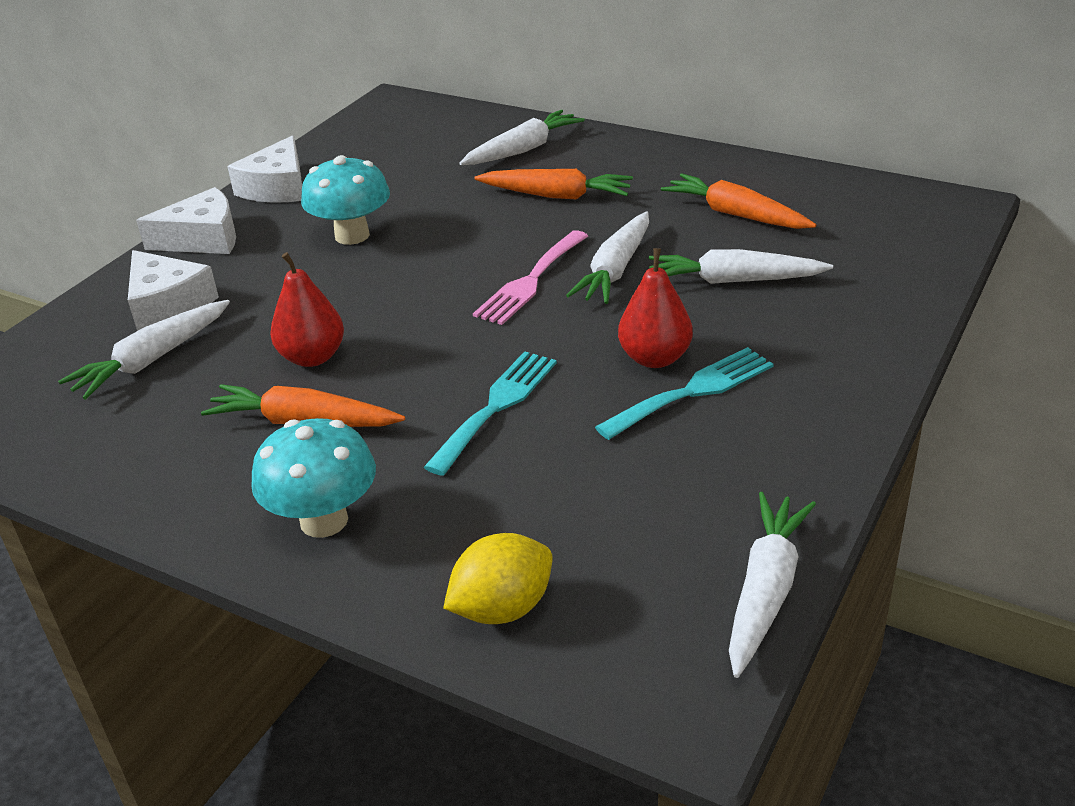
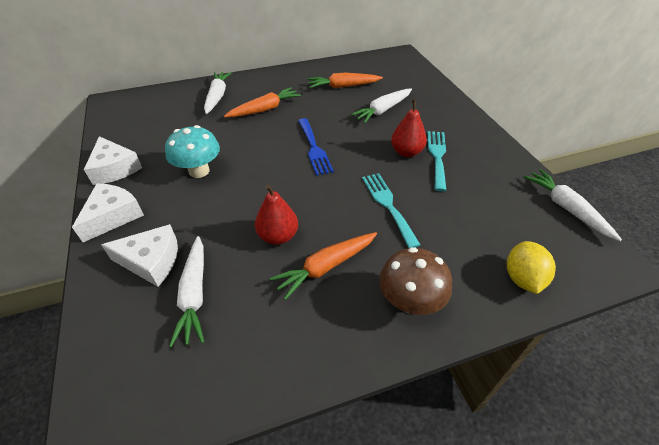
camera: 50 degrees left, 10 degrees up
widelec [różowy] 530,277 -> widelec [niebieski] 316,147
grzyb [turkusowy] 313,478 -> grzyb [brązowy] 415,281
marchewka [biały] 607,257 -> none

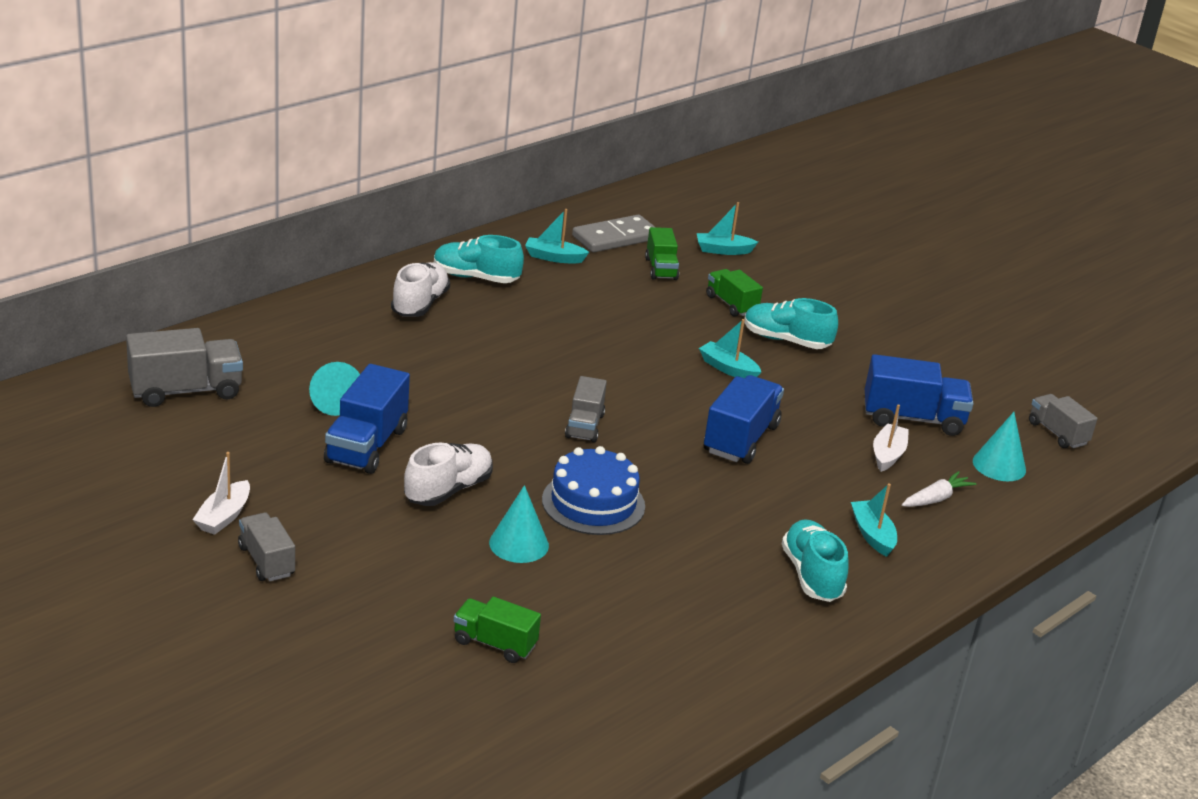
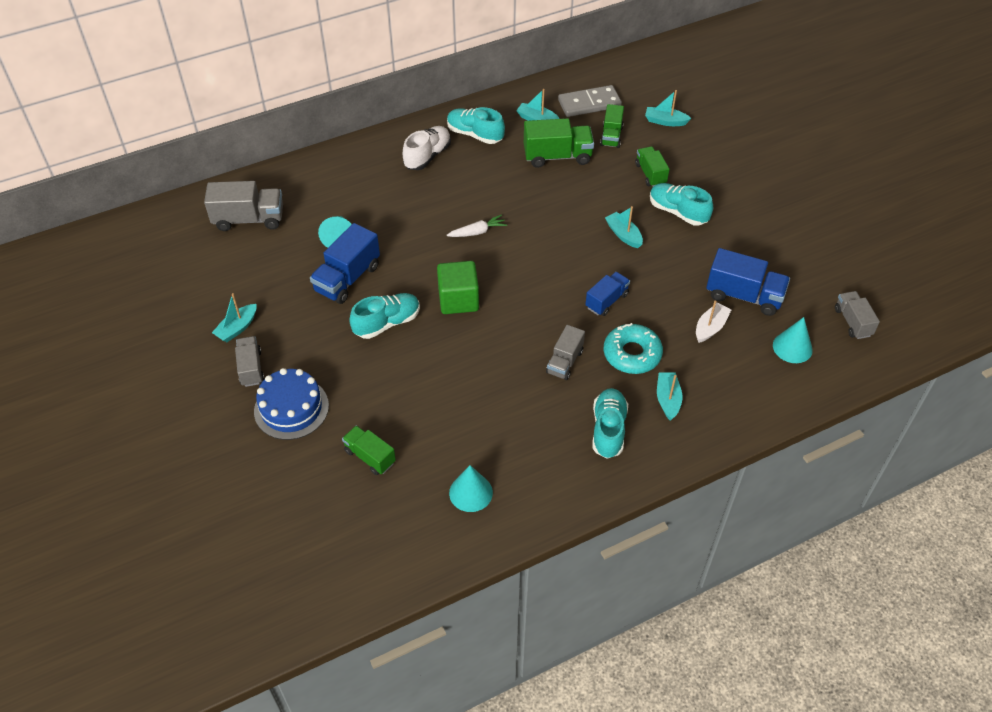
camera: 20 degrees right, 20 degrees up
łódka [biały] 221,493 -> łódka [turkusowy] 234,317
tort [niebieski] 593,490 -> tort [niebieski] 291,404, move
but [biały] 448,474 -> but [turkusowy] 384,316
none -> sześcian [zielony] 458,287
marchewka [biały] 939,489 -> marchewka [biały] 477,225, move
stożek [turkusowy] 519,524 -> stożek [turkusowy] 471,488, move
none -> ciężarówka [zielony] 559,143
ciężarówka [szary] 586,409 -> ciężarówka [szary] 565,352, move
ciężarówka [niebieski] 744,419 -> ciężarówka [niebieski] 607,294, x0.63
none -> donut [turkusowy] 633,348

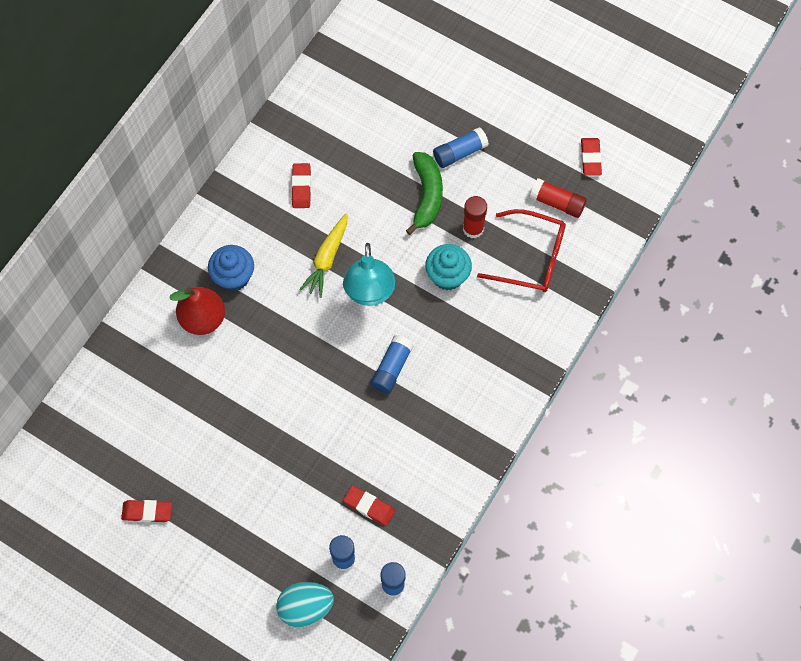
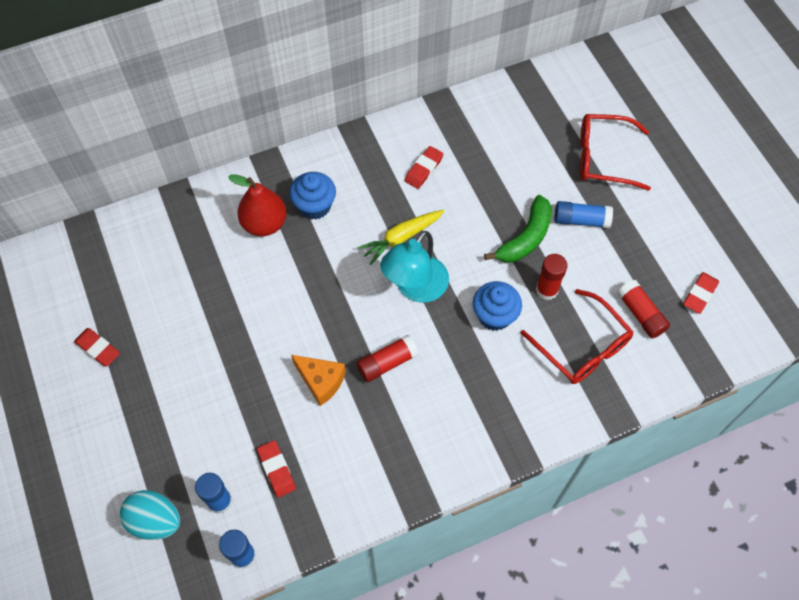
camera: 35 degrees right, 5 degrees down
none -> ser [pomarańczowy] 318,380
klej w sztyfcie [niebieski] 392,364 -> klej w sztyfcie [czerwony] 387,358
muffinka [turkusowy] 448,267 -> muffinka [niebieski] 497,306
none -> okulary [czerwony] 615,152

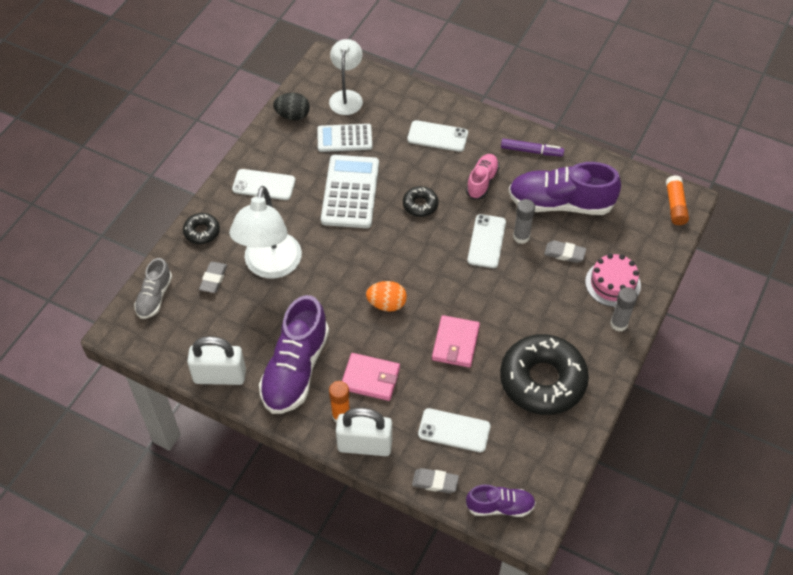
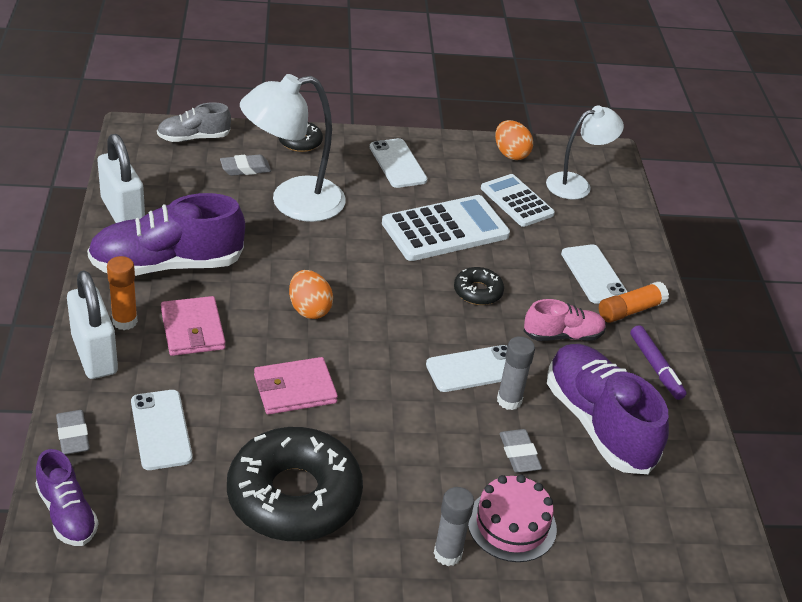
camera: 55 degrees right, 15 degrees down
jajko [czarny] 291,106 -> jajko [pomarańczowy] 514,140
klej w sztyfcie [pomarańczowy] 677,200 -> klej w sztyfcie [pomarańczowy] 634,302, move

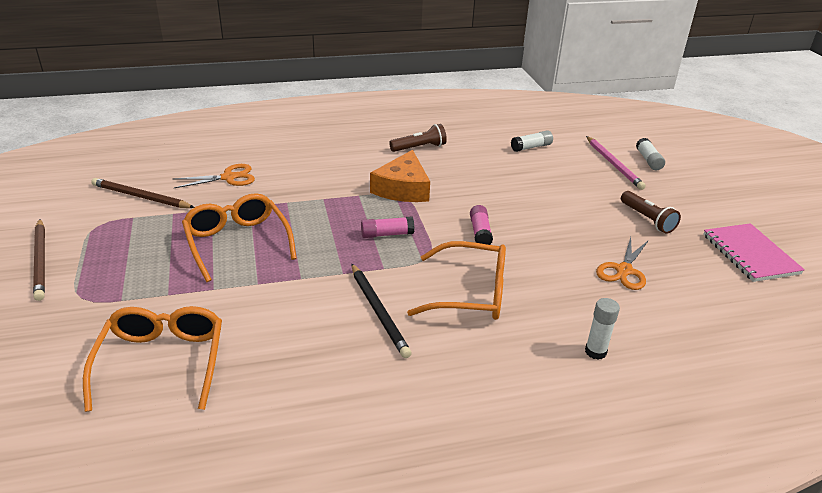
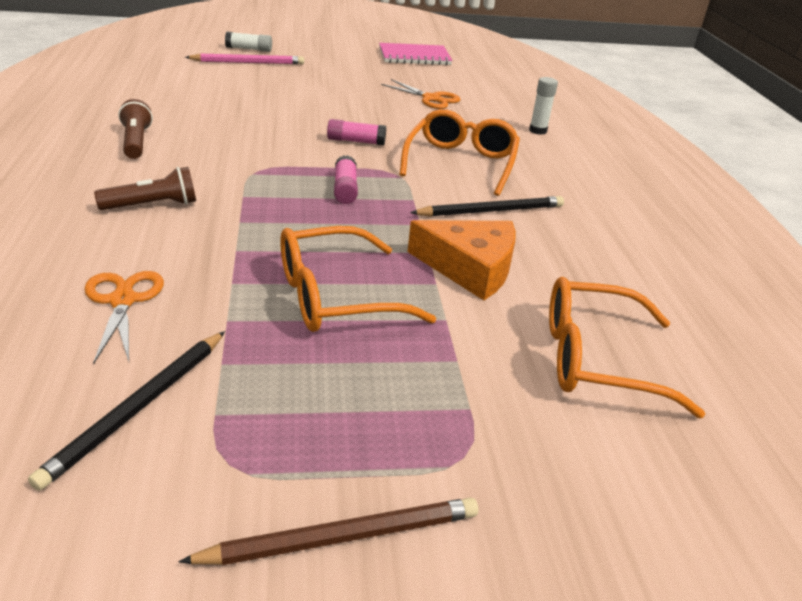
camera: 85 degrees left, 0 degrees up
ołówek [brązowy] 142,193 -> ołówek [czarny] 126,411
latarka [brązowy] 651,212 -> latarka [brązowy] 145,188, move
ser [pomarańczowy] 400,176 -> ser [pomarańczowy] 462,260, move
klej w sztyfcie [biały] 532,141 -> none

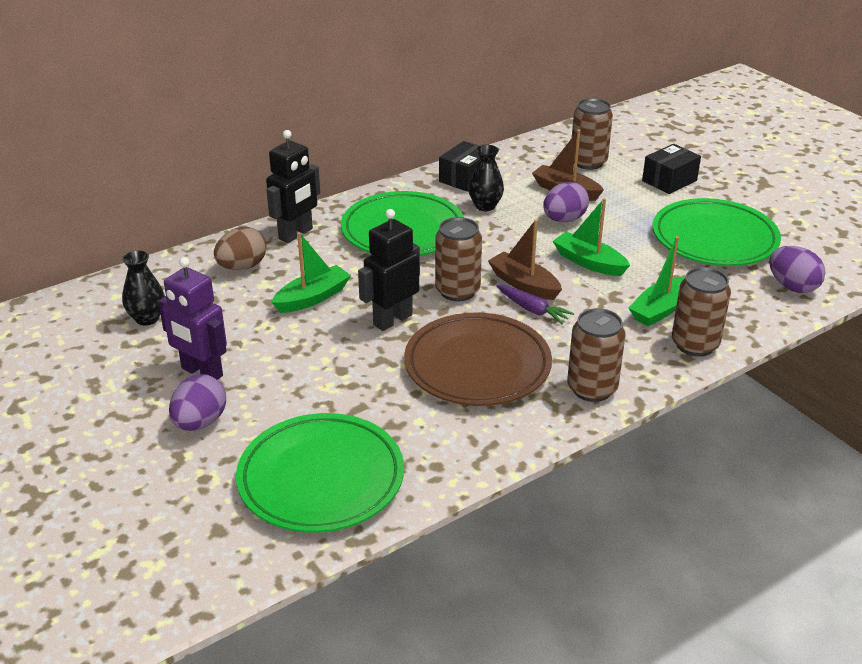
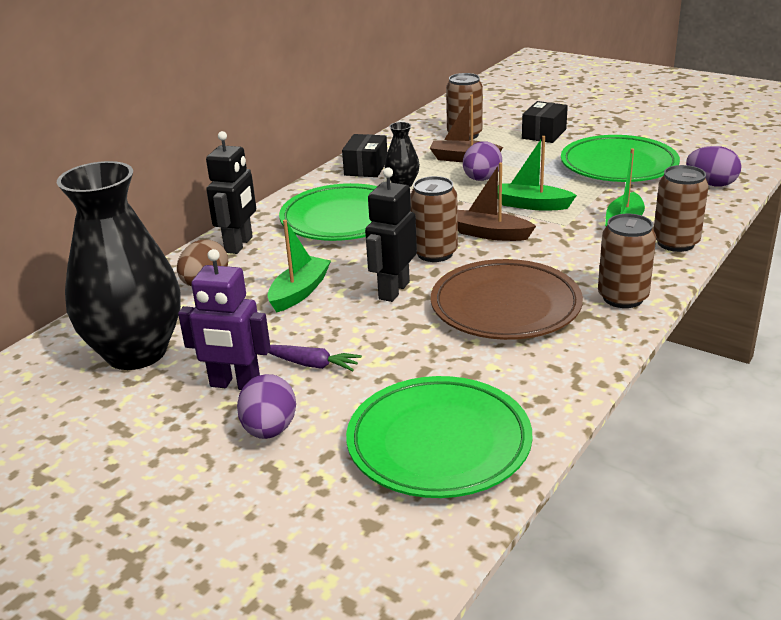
camera: 20 degrees left, 5 degrees down
wazon [czarny] 143,288 -> wazon [czarny] 119,265, x2.32
marchewka [fioletowy] 535,304 -> marchewka [fioletowy] 315,358, move

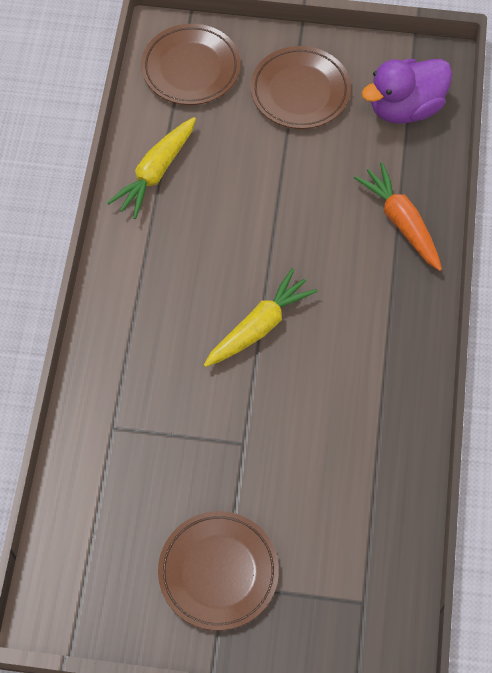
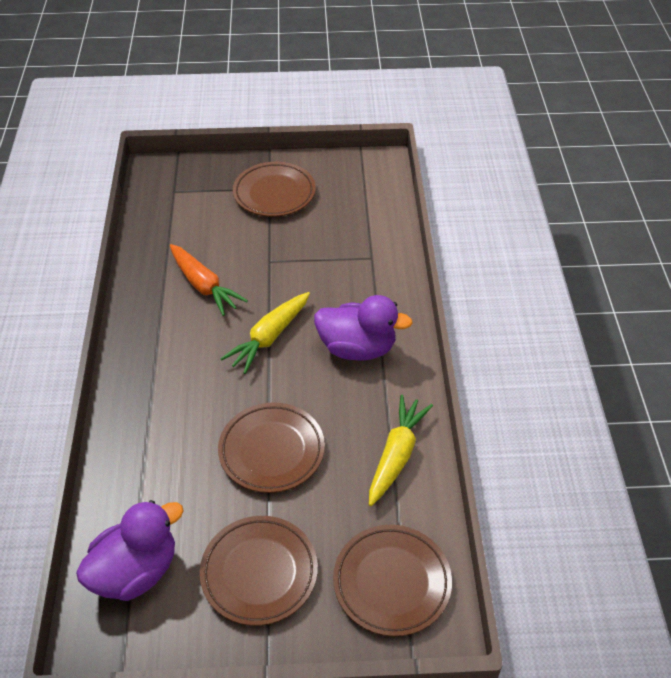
camera: 170 degrees right, 15 degrees down
marchewka [pomarańczowy] 398,216 -> marchewka [pomarańczowy] 209,280, move
none -> talerz [brązowy] 271,447
none -> kaczka [fioletowy] 363,328

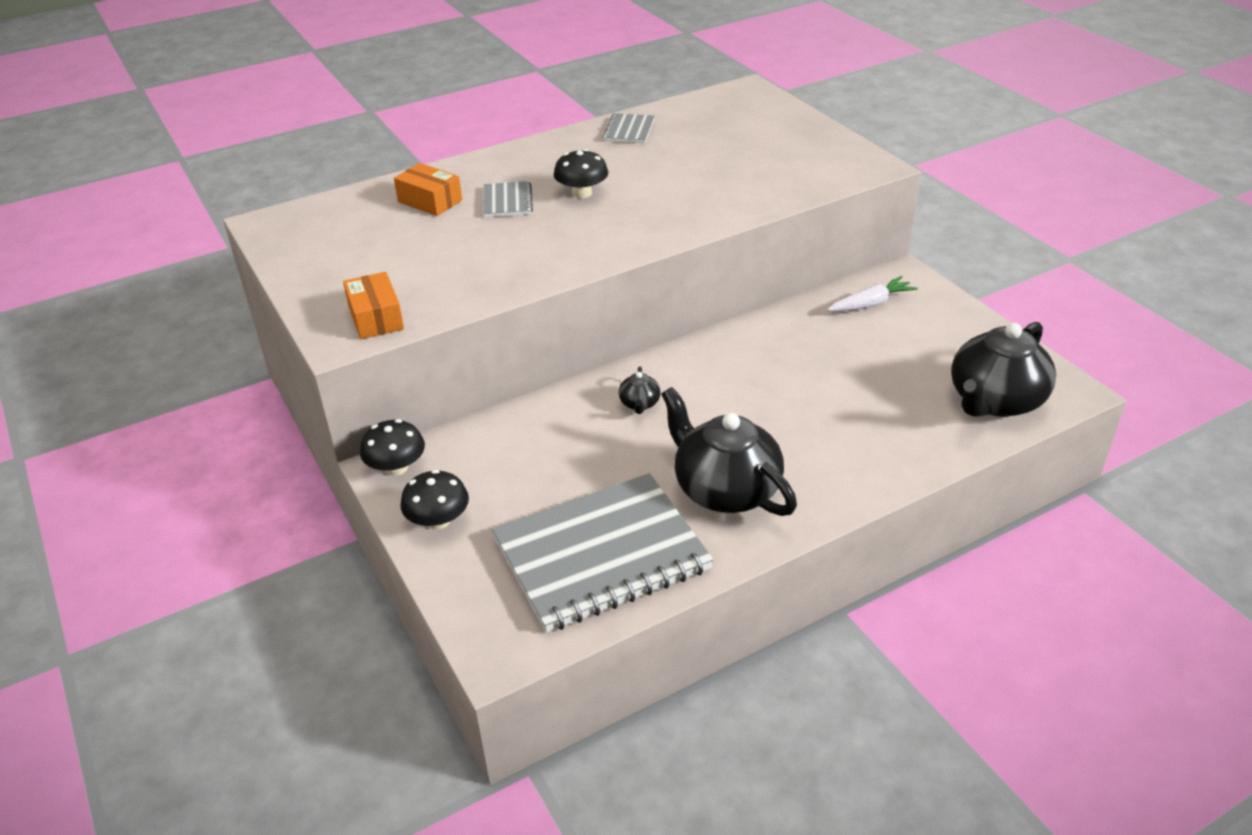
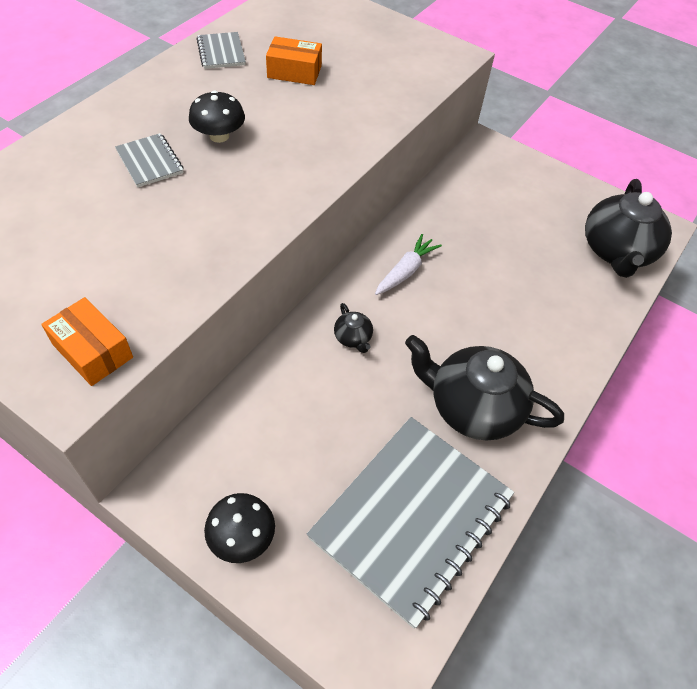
camera: 30 degrees left, 15 degrees up
pudełko [pomarańczowy] 428,189 -> pudełko [pomarańczowy] 294,60, move
marchewka [biały] 872,294 -> marchewka [biały] 408,264, move
grzyb [czarny] 392,447 -> none

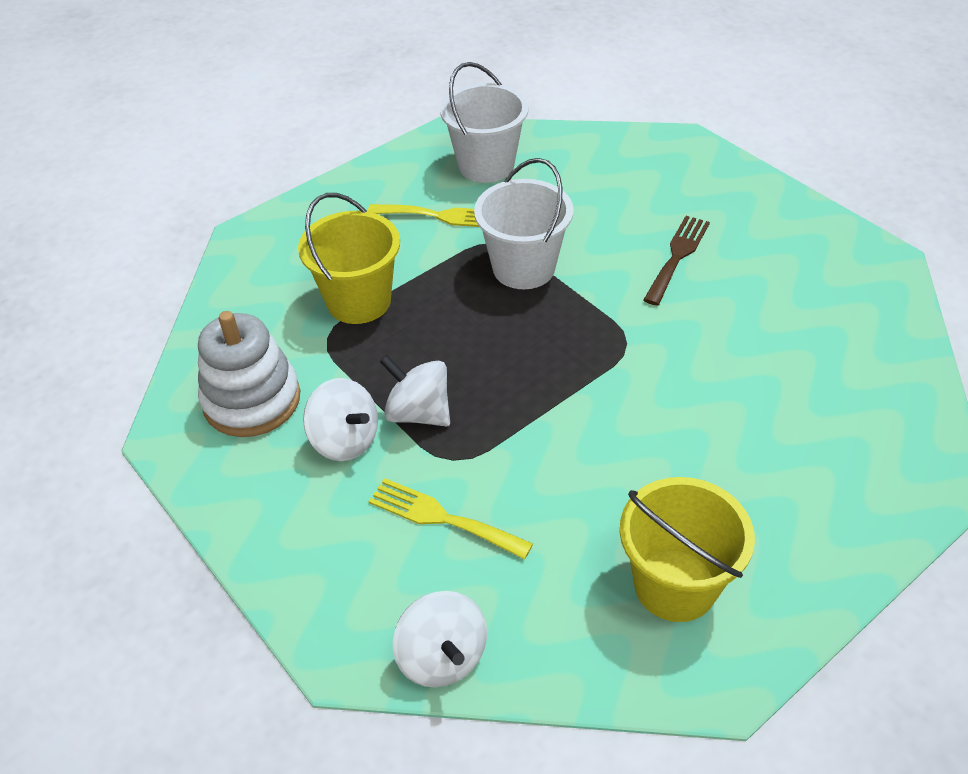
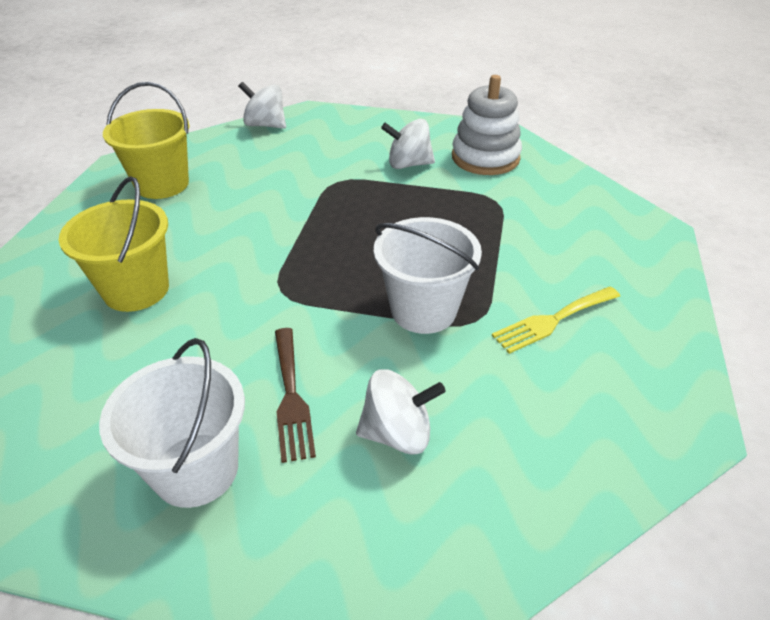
camera: 140 degrees right, 5 degrees down
wiadro [żółty] 349,258 -> wiadro [żółty] 114,244, move
wiadro [biały] 484,122 -> wiadro [biały] 172,423, move
bączek [biały] 415,391 -> bączek [biały] 401,412, move
widelec [żółty] 450,519 -> none

